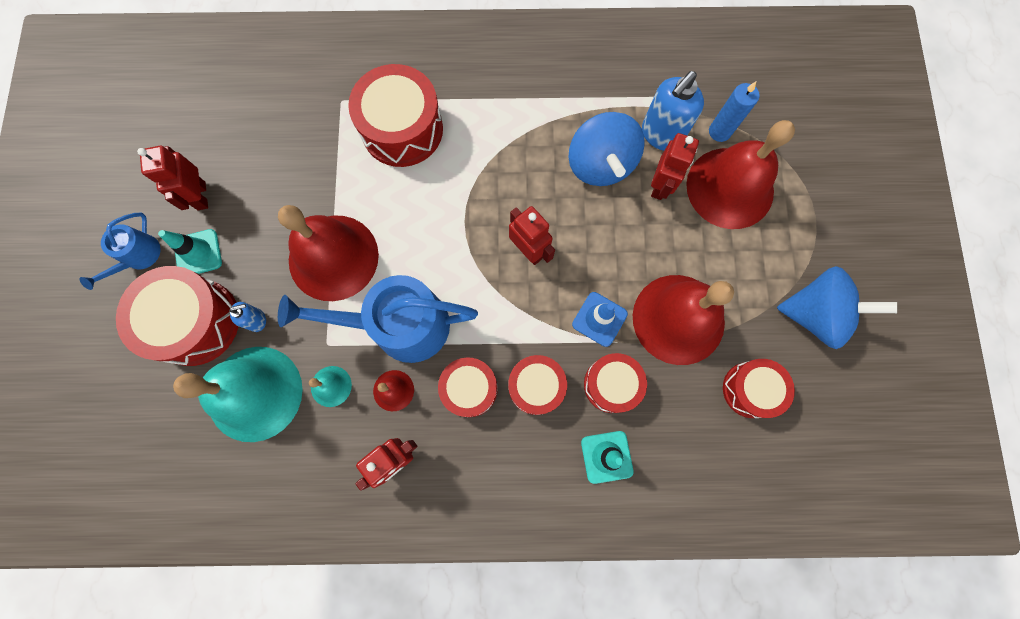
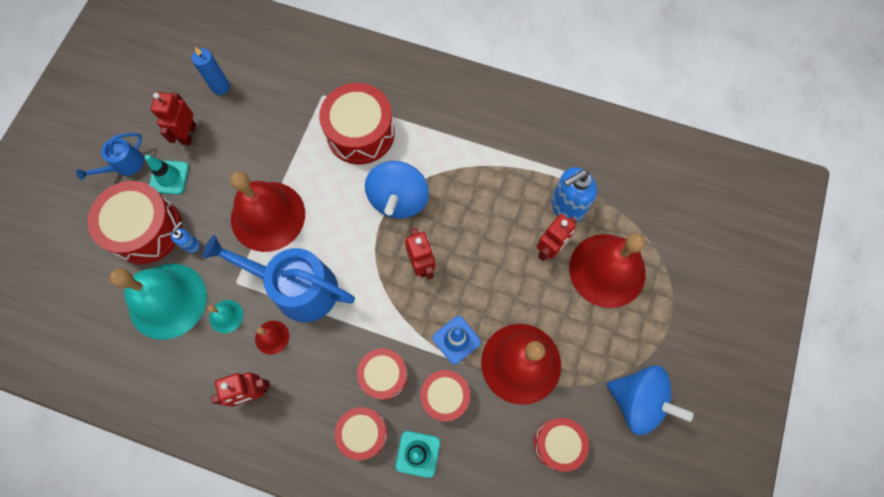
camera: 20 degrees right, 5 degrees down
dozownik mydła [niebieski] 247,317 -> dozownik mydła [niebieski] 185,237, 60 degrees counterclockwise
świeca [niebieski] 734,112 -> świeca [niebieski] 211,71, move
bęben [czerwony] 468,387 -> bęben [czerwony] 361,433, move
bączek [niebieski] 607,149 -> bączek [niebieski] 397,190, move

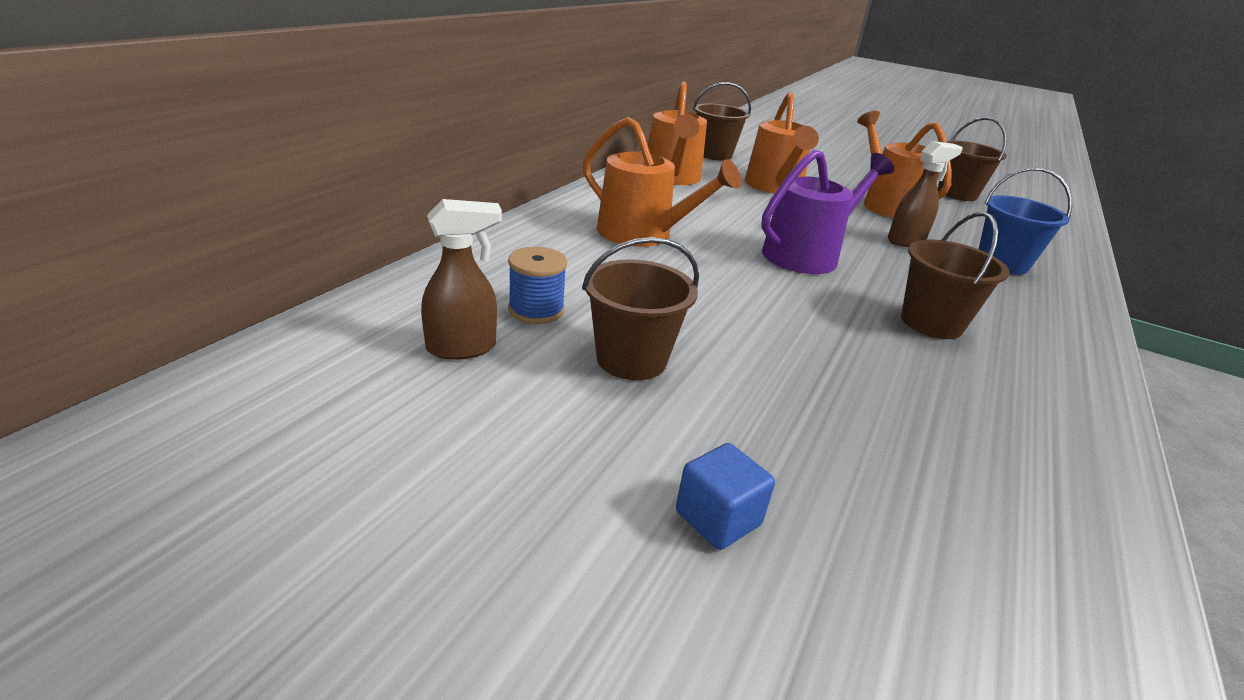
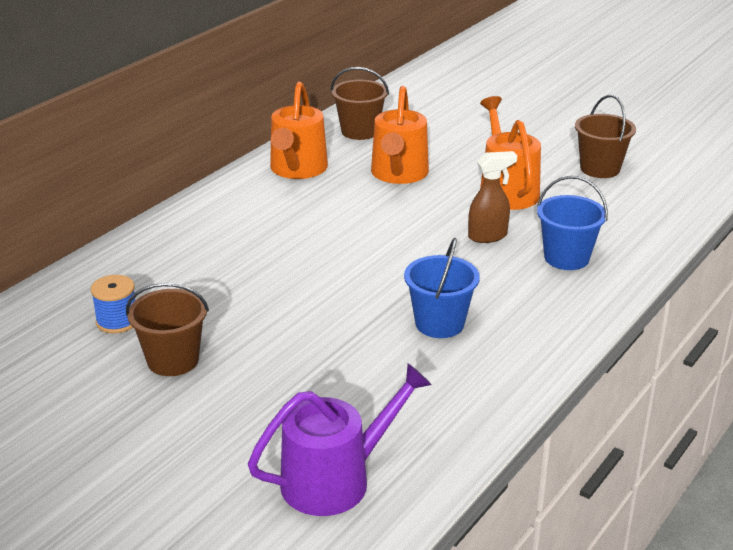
camera: 10 degrees right, 0 degrees up
konewka [fioletowy] 827,211 -> konewka [fioletowy] 340,439, move
wiadro [brązowy] 955,275 -> wiadro [niebieski] 442,288
spryskiwacz [brązowy] 461,279 -> none
konewka [pomarańczowy] 662,182 -> none
sześcian [niebieski] 725,496 -> none

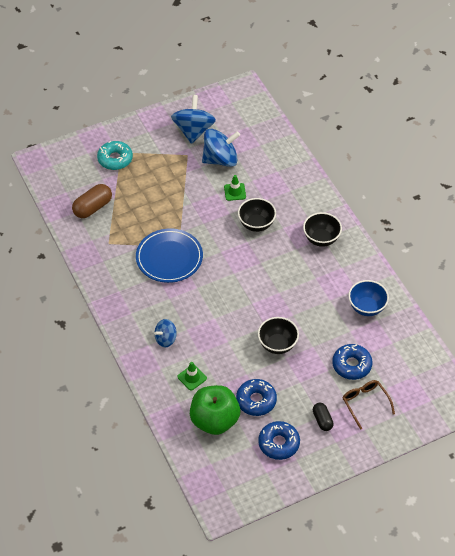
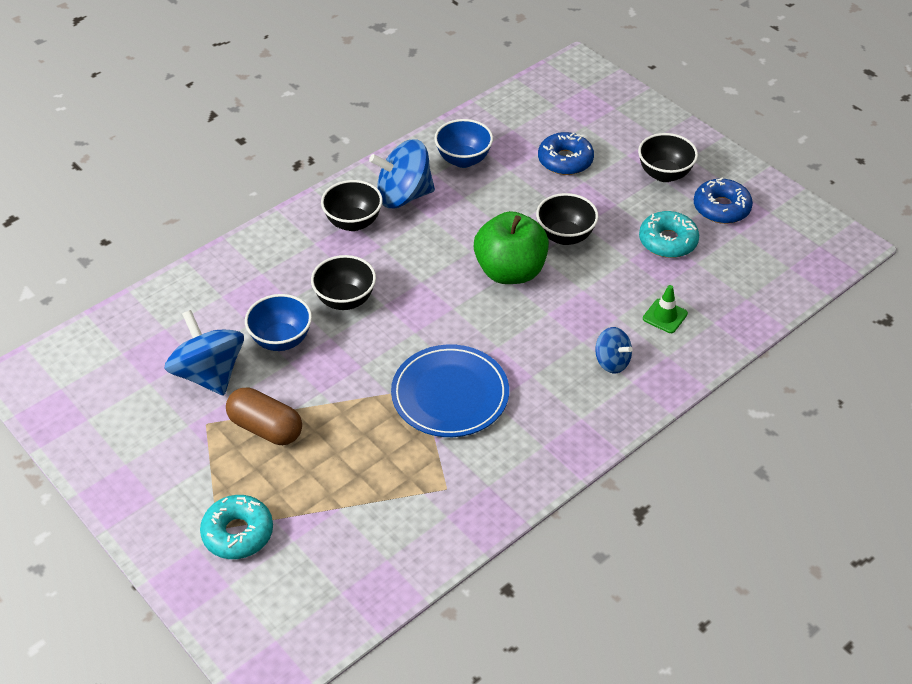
camera: 105 degrees left, 5 degrees down
kapsułka [brązowy] 92,201 -> kapsułka [brązowy] 264,416, move
pachołek [zielony] 235,188 -> miska [niebieski] 278,322
bączek [niebieski] 193,119 -> bączek [niebieski] 402,173, move
jabłko [zielony] 215,410 -> jabłko [zielony] 511,247, move
kapsułka [czarny] 323,417 -> miska [czarny] 668,157
donut [niebieski] 256,397 -> donut [turkusowy] 669,234
okulary [brązowy] 368,405 -> none

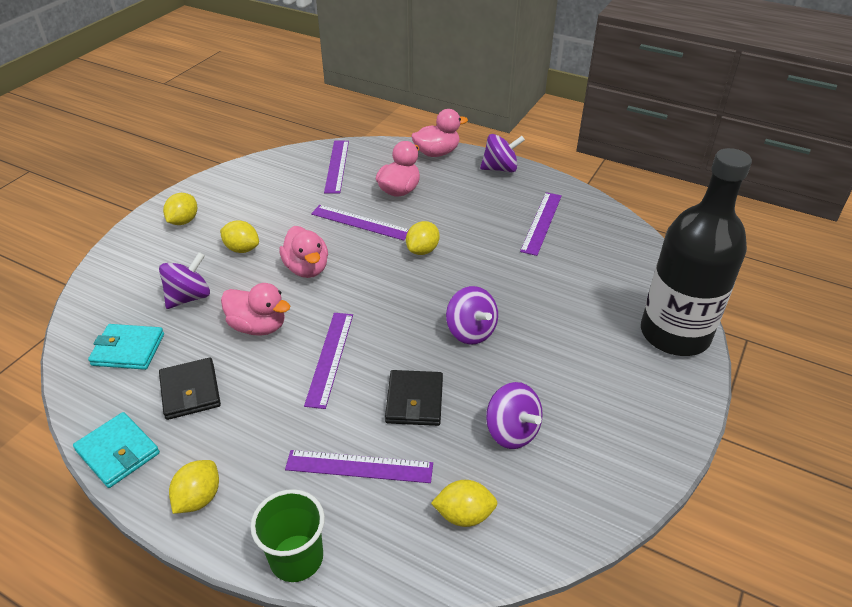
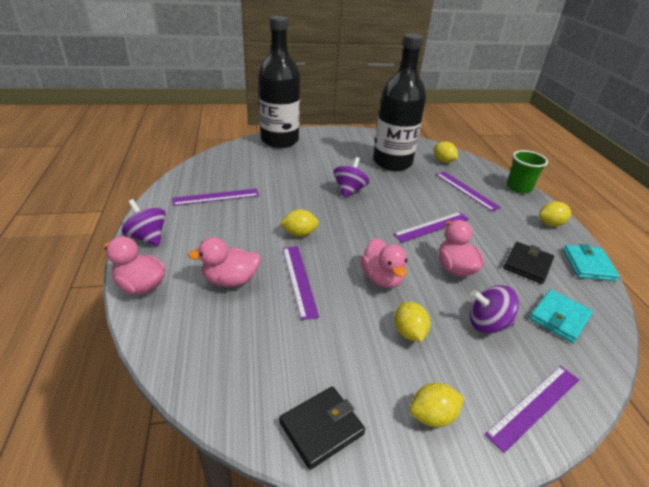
camera: 130 degrees left, 5 degrees down
portfel [czarny] 414,398 -> portfel [czarny] 322,428, move
kaczka [różowy] 303,252 -> kaczka [różowy] 384,263, 135 degrees clockwise
bączek [fioletowy] 514,415 -> butelka [czarny] 399,102
linijka [fioletowy] 336,167 -> linijka [fioletowy] 532,409, move
portfel [turkusowy] 126,347 -> portfel [turkusowy] 561,316, 75 degrees clockwise

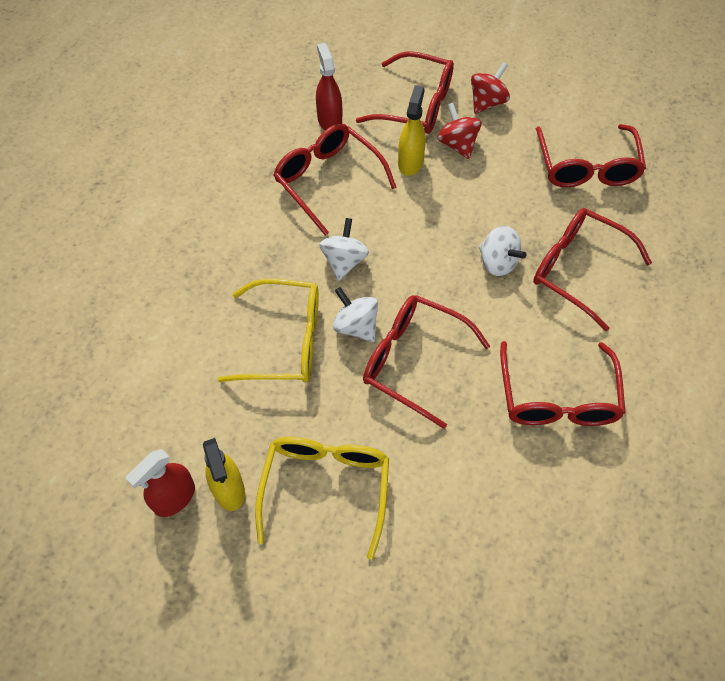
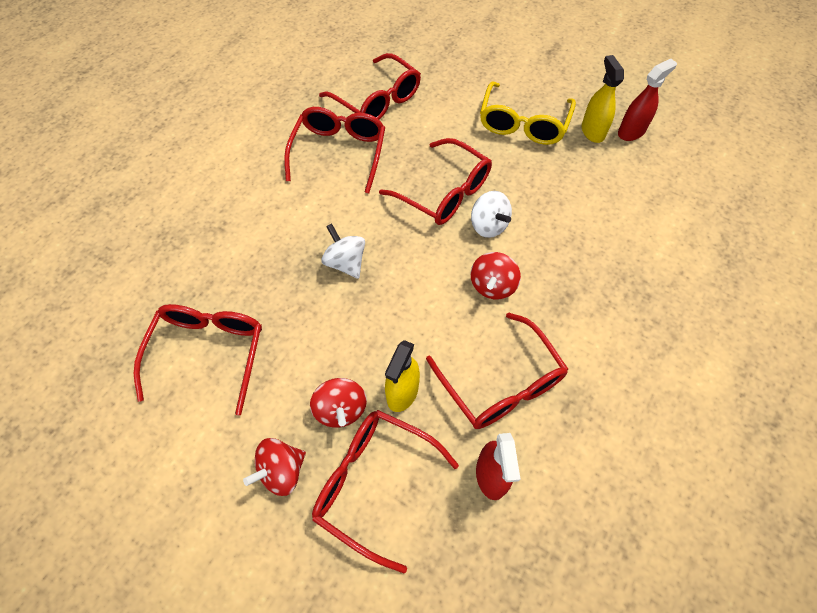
camera: 170 degrees left, 0 degrees up
okulary [czerwony] 592,269 -> okulary [czerwony] 370,86, move
bączek [biały] 344,249 -> bączek [czerwony] 496,275
okulary [żółty] 268,330 -> none

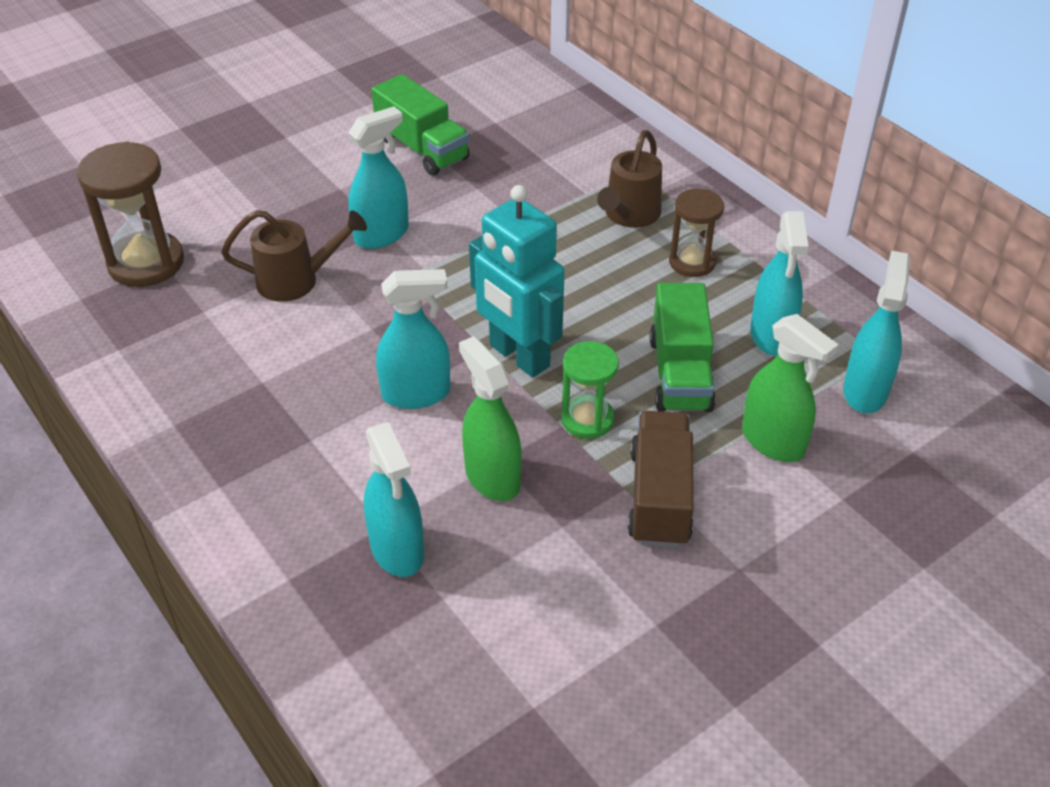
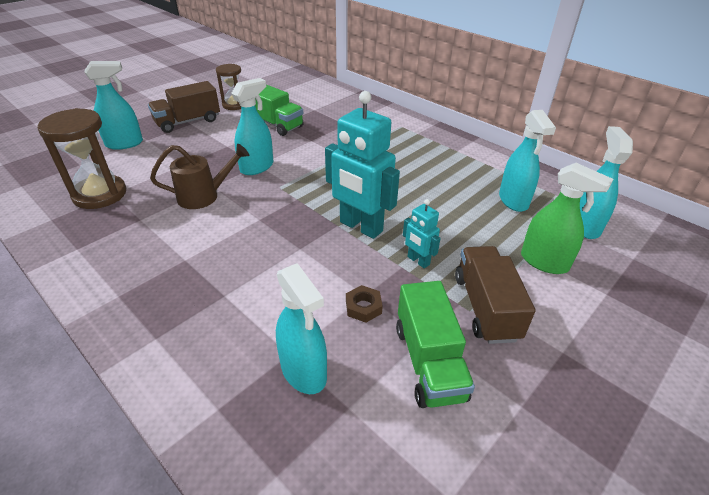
camera: 10 degrees left, 5 degrees down
spryskiwacz [turkusowy] 413,339 -> spryskiwacz [turkusowy] 113,105, move
none -> ciężarówka [brązowy] 184,107
klepsydra [brązowy] 696,232 -> klepsydra [brązowy] 228,87, move
spryskiwacz [zielony] 490,418 -> nakrętka [brązowy] 364,304
ciężarówka [zielony] 683,347 -> ciężarówka [zielony] 435,344, move
klepsydra [zielony] 590,390 -> robot [turkusowy] 422,234
konewka [brązowy] 629,179 -> none

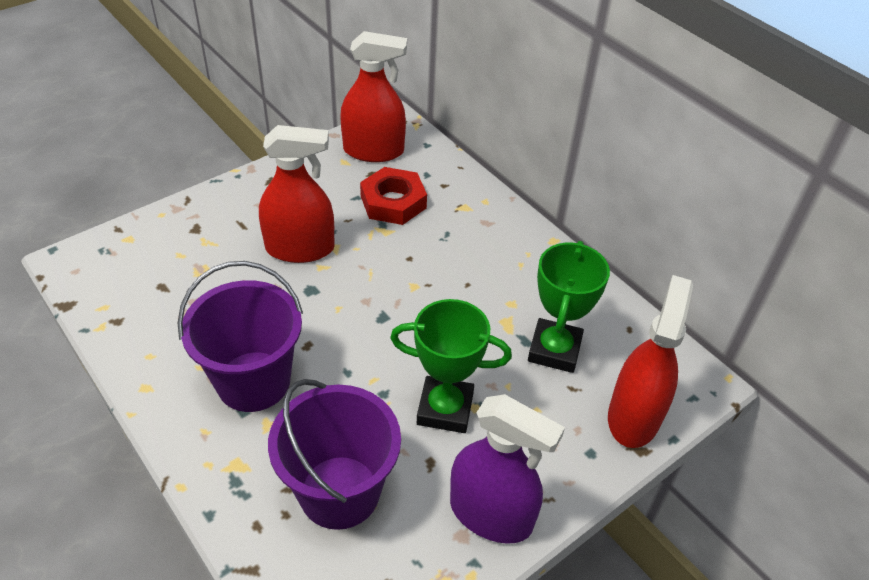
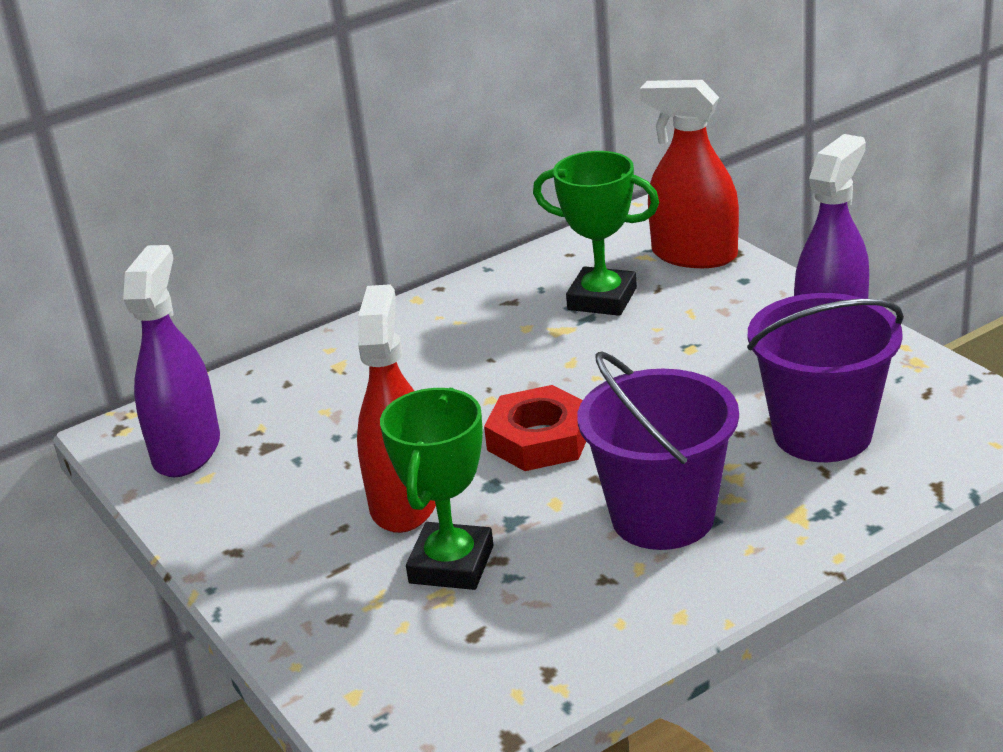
camera: 80 degrees left, 15 degrees down
spryskiwacz [czerwony] 373,96 -> spryskiwacz [fioletowy] 171,361
puchar [zielony] 451,366 -> puchar [zielony] 437,489, move
nakrętka [czerwony] 393,196 -> nakrętka [czerwony] 535,428, move

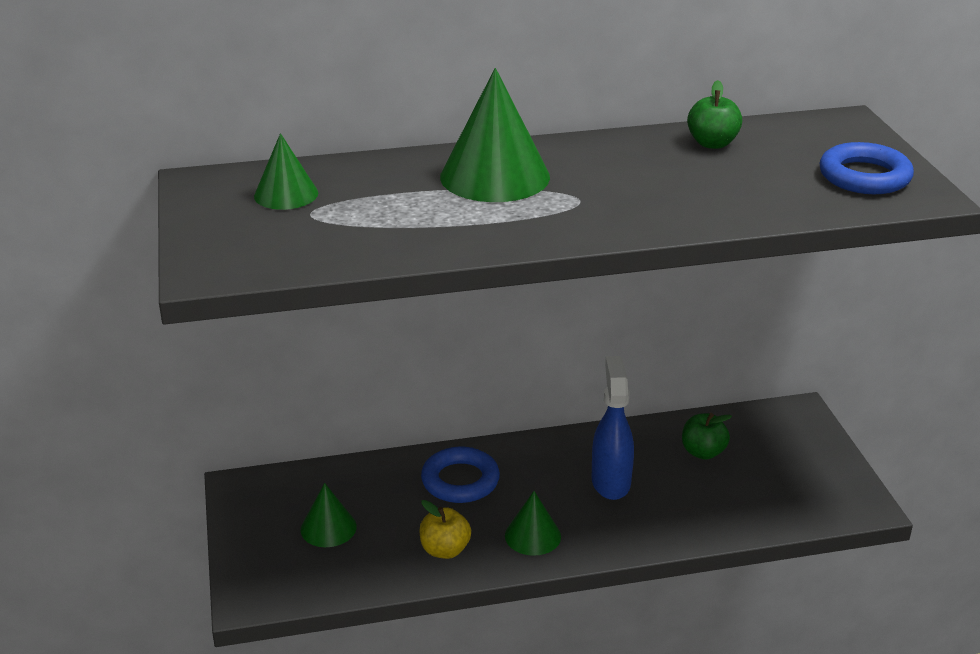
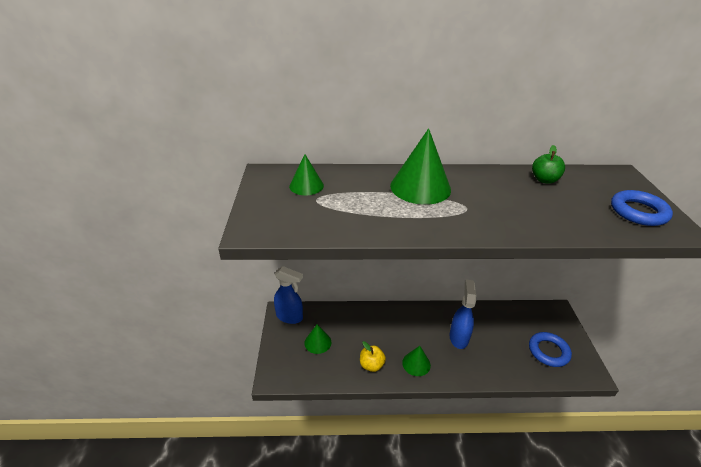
camera: 10 degrees right, 5 degrees up
none -> spryskiwacz [niebieski] 288,295
pierścień [niebieski] 460,475 -> pierścień [niebieski] 550,349, move
jabłko [zielony] 707,436 -> none

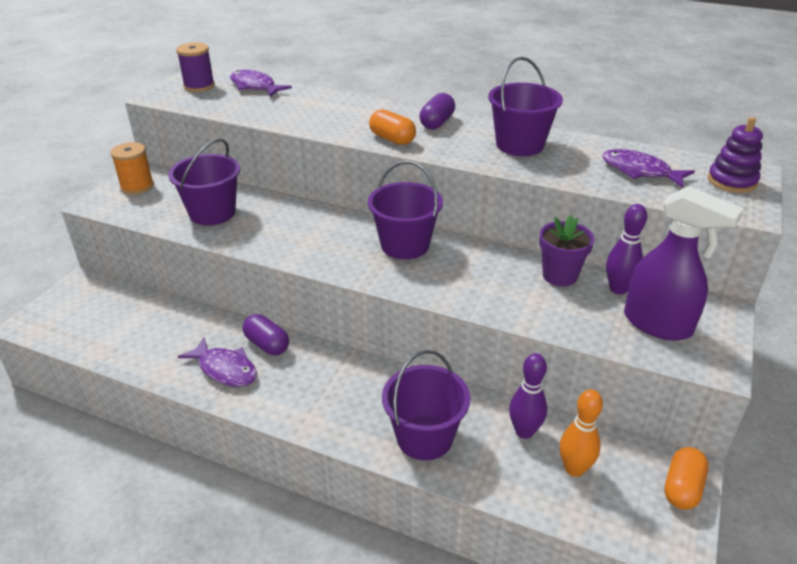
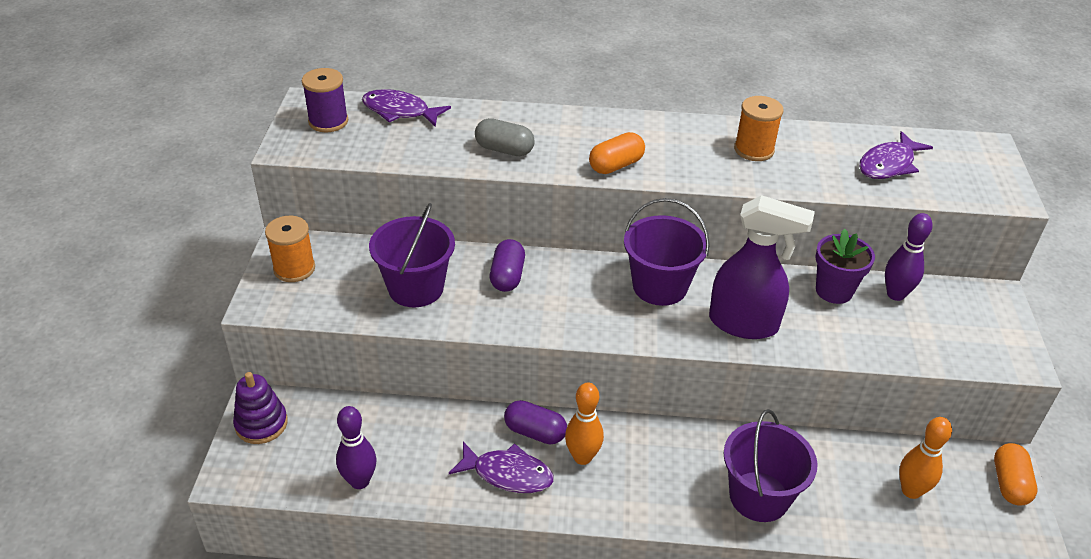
camera: 20 degrees left, 5 degrees up
zabawka nakładanka [fioletowy] 735,155 -> zabawka nakładanka [fioletowy] 260,408, move
kręgiel [fioletowy] 528,396 -> kręgiel [fioletowy] 356,447, move
none -> kapsułka [szary] 505,137
kapsułka [fioletowy] 437,111 -> kapsułka [fioletowy] 507,265, move
none -> kręgiel [pomarańczowy] 584,423
kapsułka [pomarańczowy] 392,127 -> kapsułka [pomarańczowy] 617,153, 60 degrees counterclockwise
spryskiwacz [fioletowy] 684,263 -> spryskiwacz [fioletowy] 762,267, move
wiadro [fioletowy] 525,106 -> szpulka [pomarańczowy] 758,128
ryba [fioletowy] 648,168 -> ryba [fioletowy] 896,155, 60 degrees counterclockwise

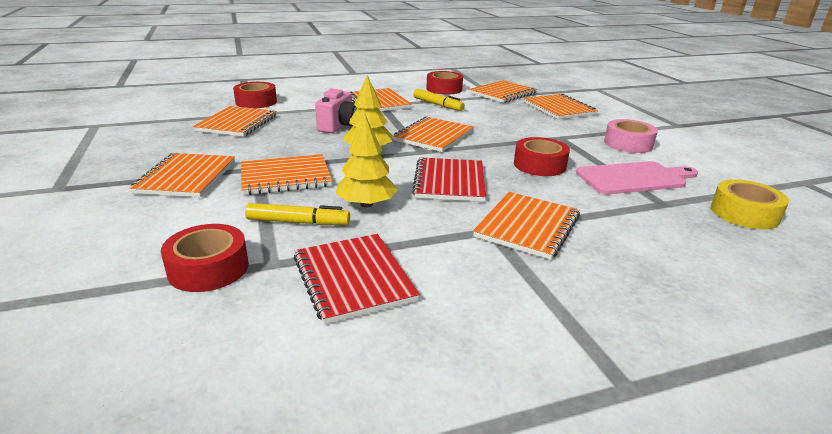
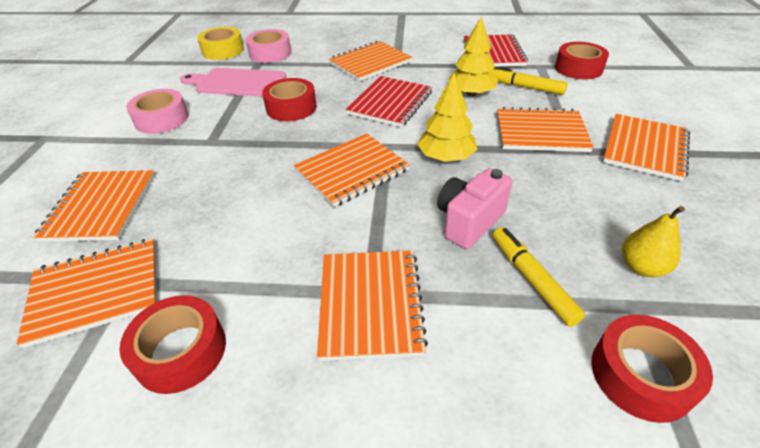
camera: 155 degrees left, 15 degrees up
none -> taśma klejąca [różowy] 268,46
flamaster [żółty] 439,100 -> flamaster [żółty] 538,277, move
zeszyt [pomarańczowy] 234,121 -> gruszka [żółty] 653,241

